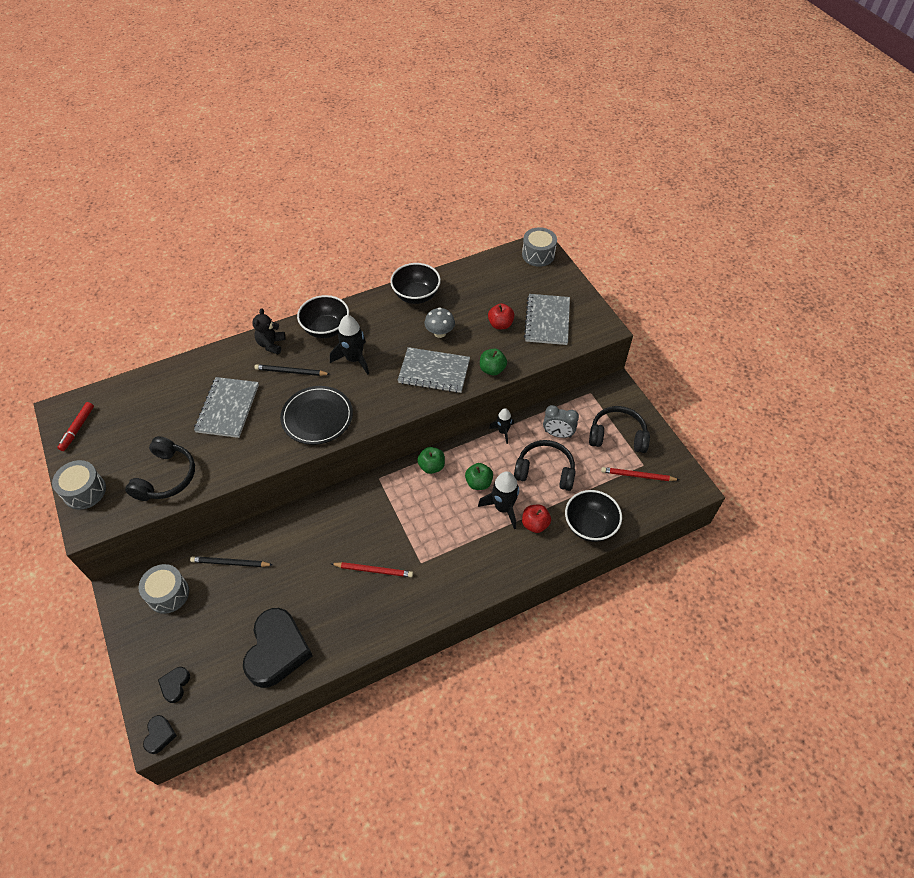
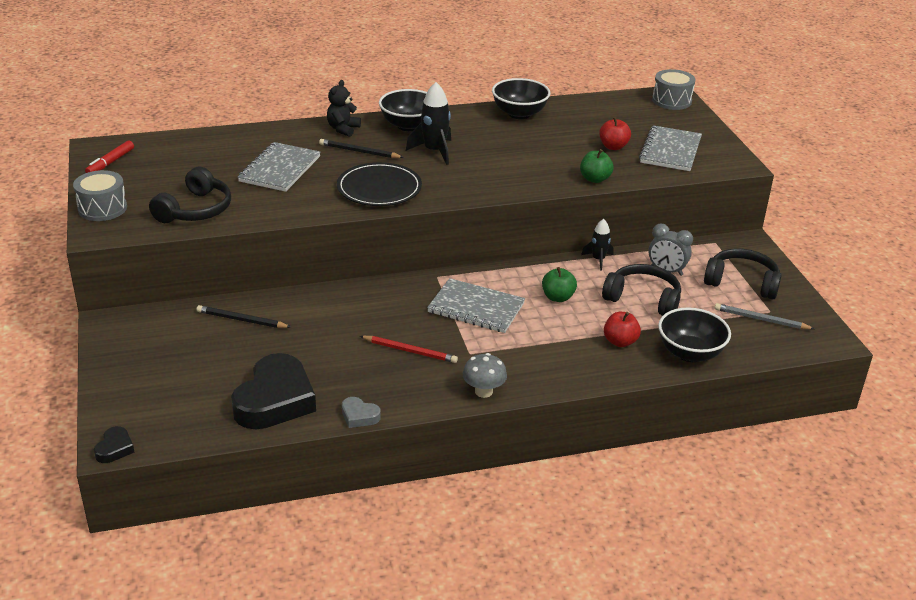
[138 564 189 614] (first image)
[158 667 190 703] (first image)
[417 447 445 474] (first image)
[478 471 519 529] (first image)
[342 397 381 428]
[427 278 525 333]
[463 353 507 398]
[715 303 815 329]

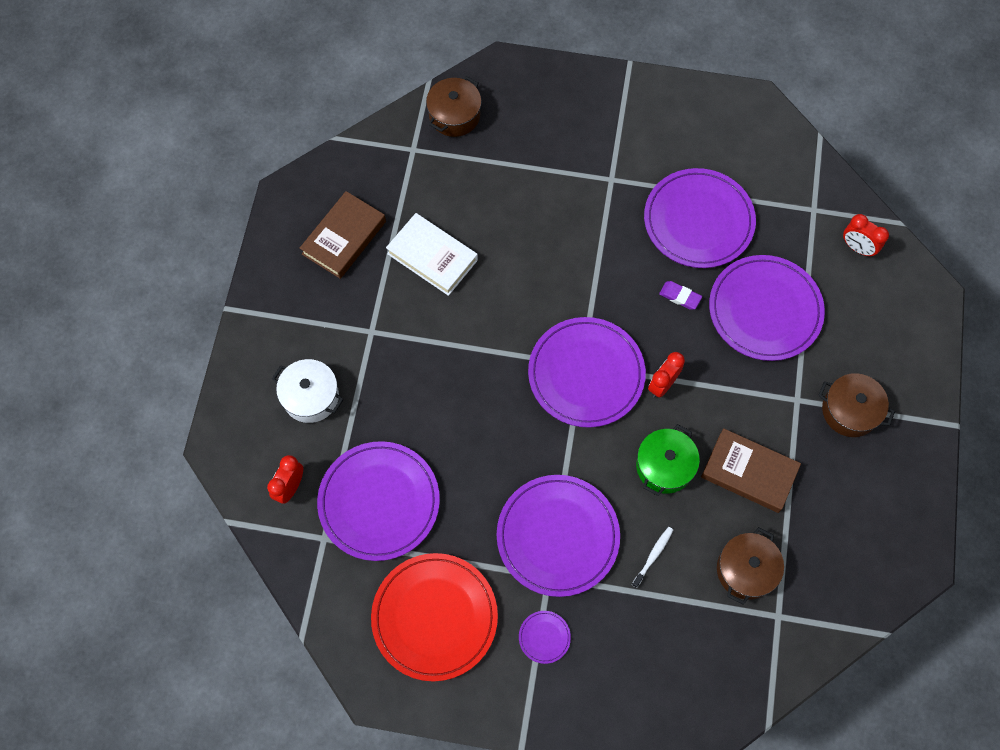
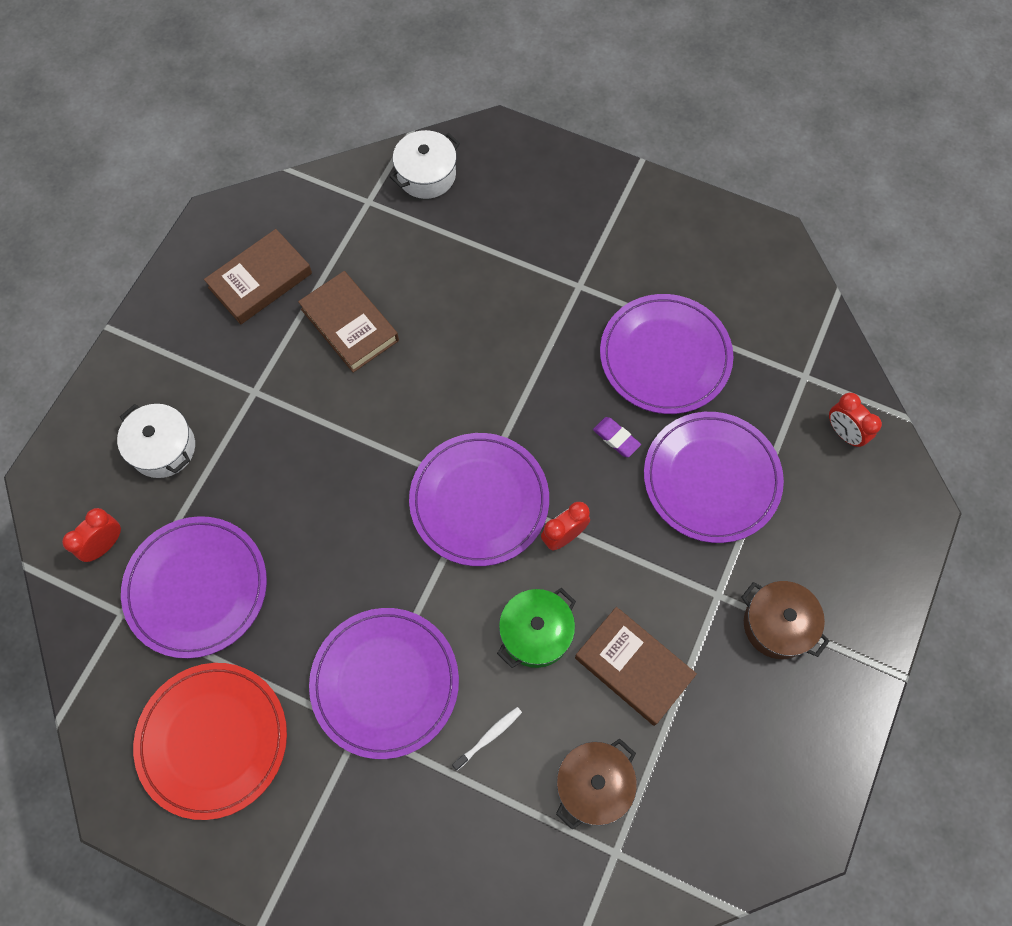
[519 611 571 664] (first image)
[298 271 399 373]
[389 130 460 199]

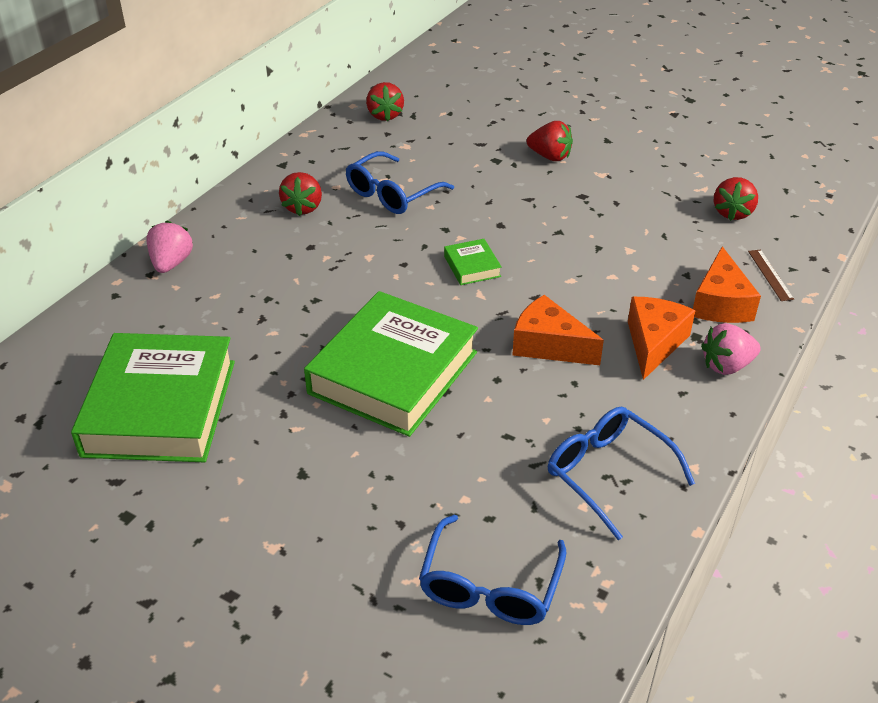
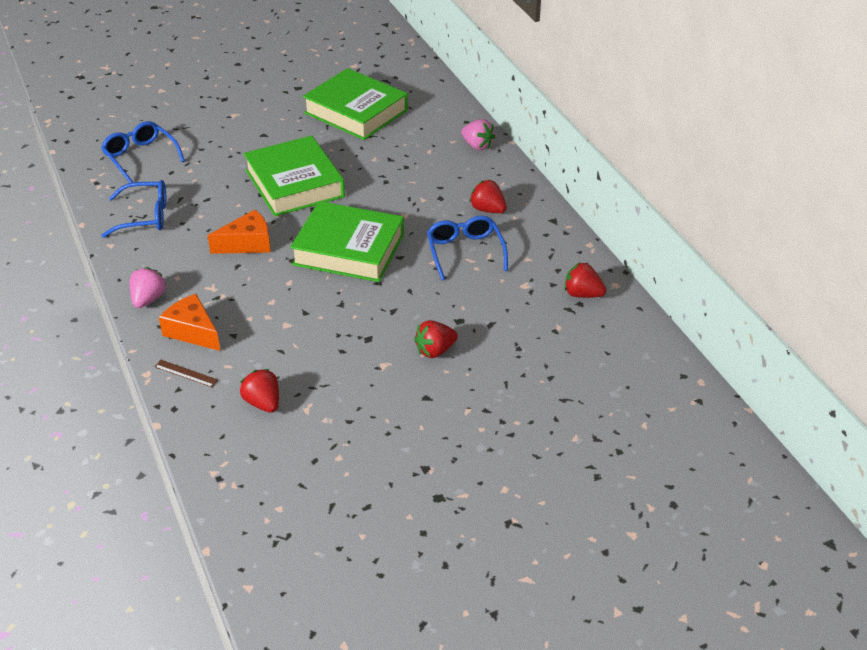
[628 297 696 380] (first image)
[290 201 404 282]

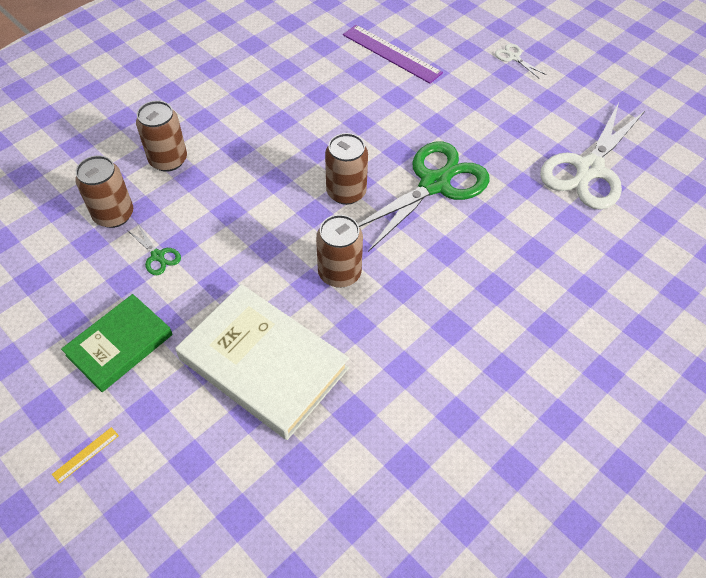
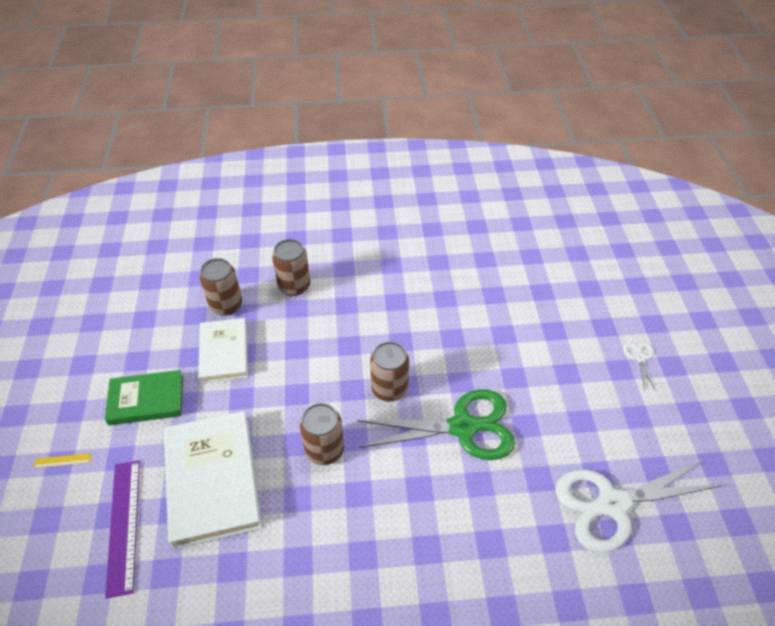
[105 460 140 599]
[198 318 248 383]

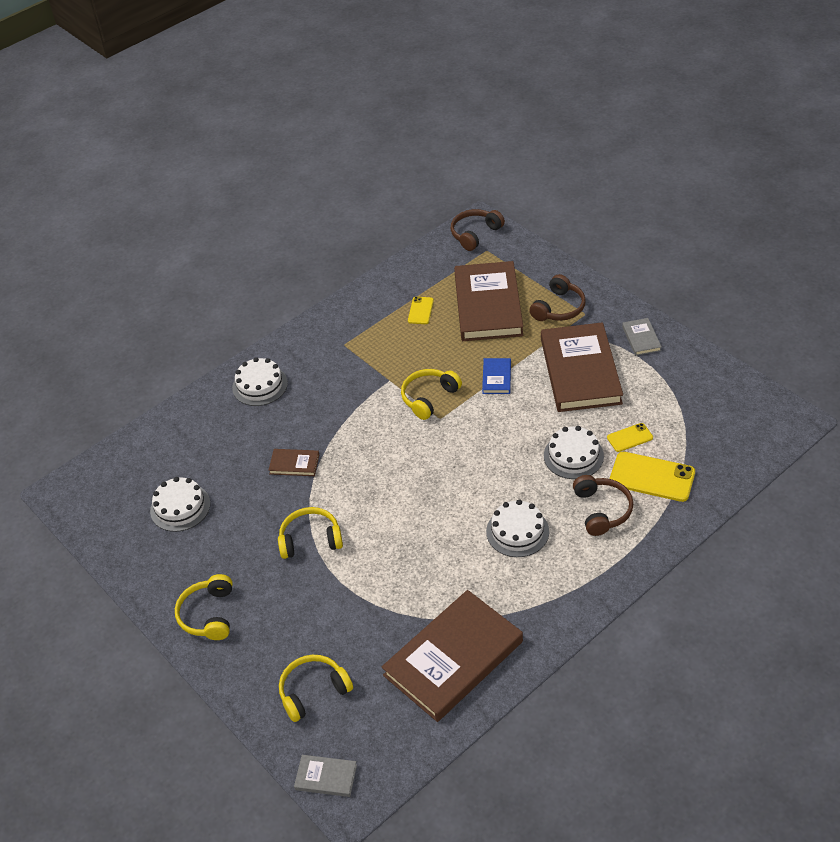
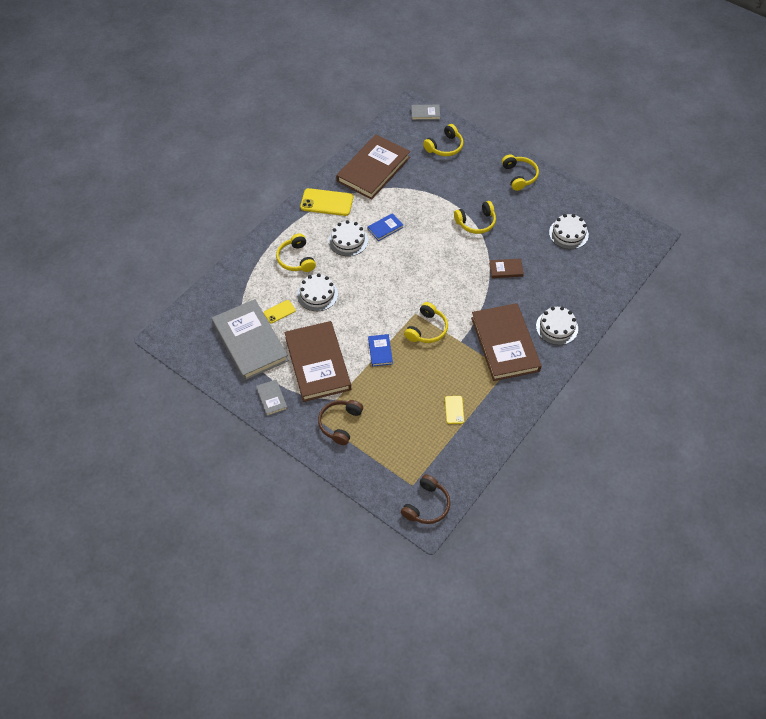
[212 299 289 380]
[368 213 403 241]
[471 303 542 381]
[300 188 353 216]
[276 234 316 272]

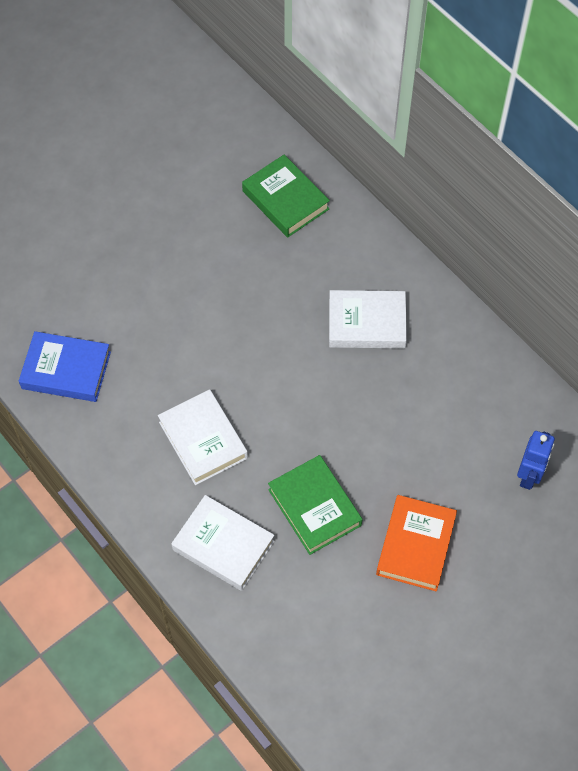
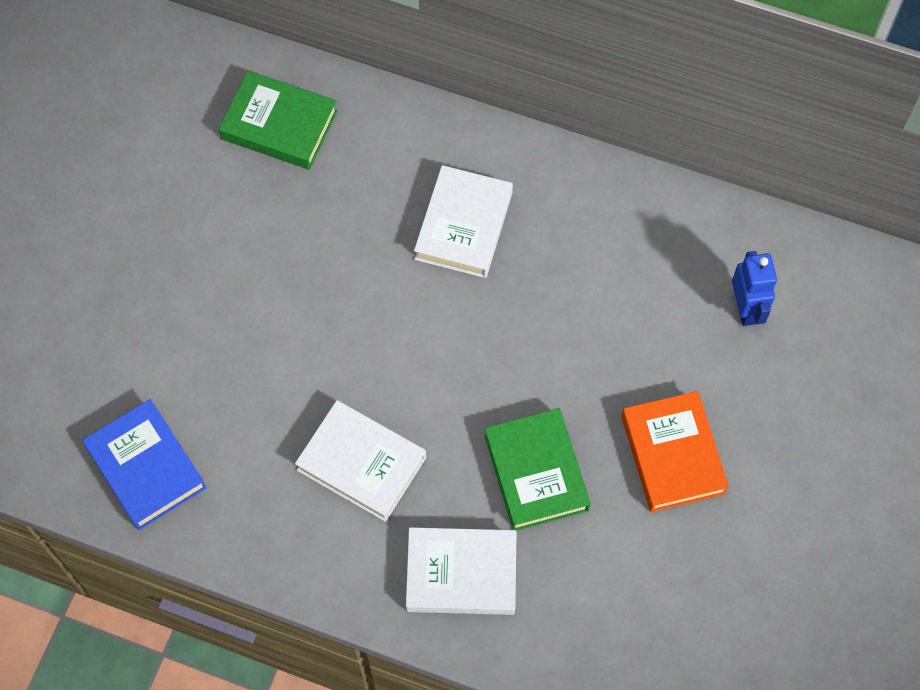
[83 399 207 530]
[484 408 591 531]
[414 165 513 278]

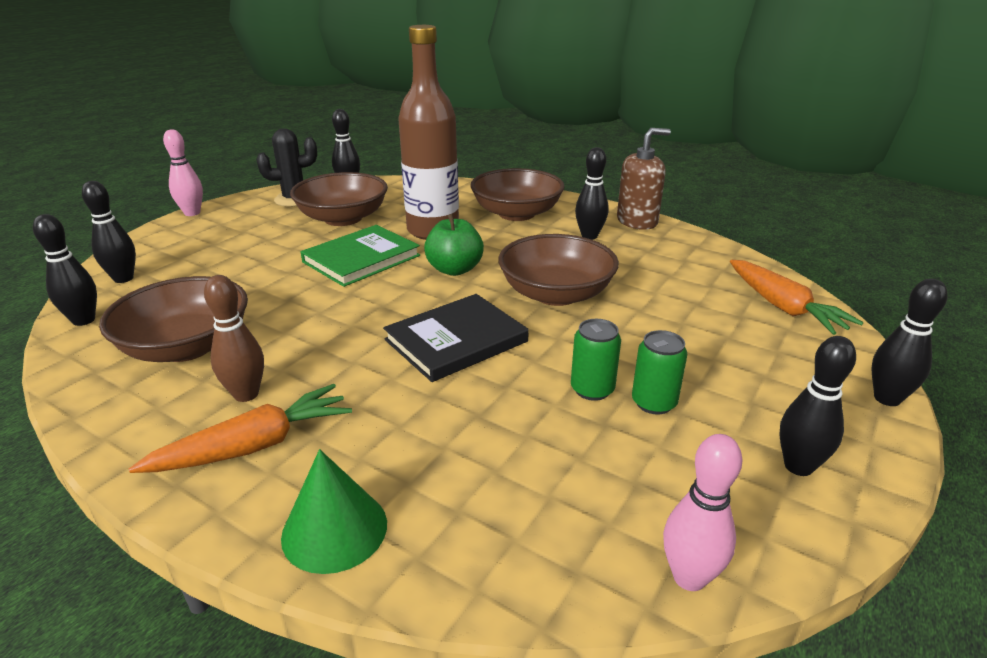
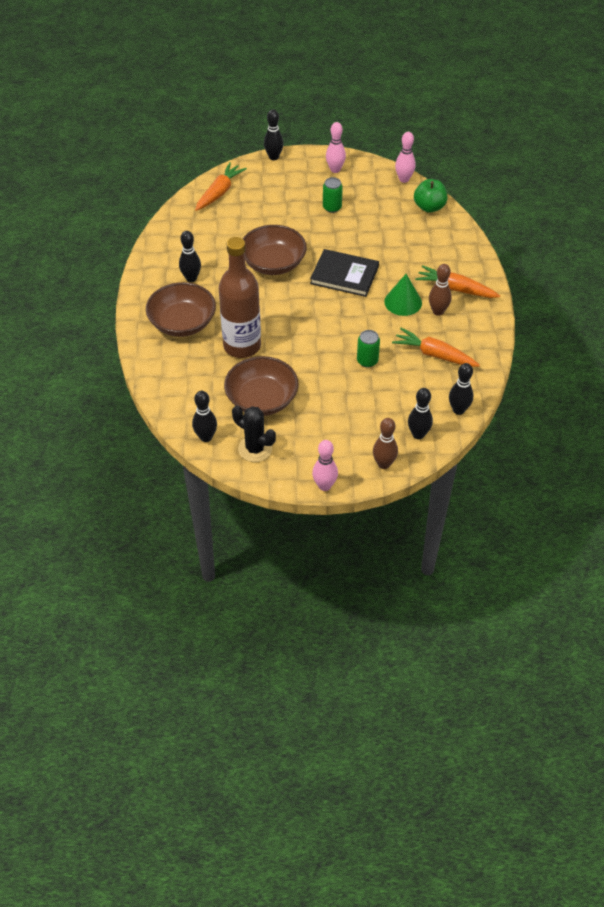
[300 225 420 287] (first image)
[617 128 671 230] (first image)
[373 418 398 469]
[384 274 422 316]
[414 179 447 213]
[357 330 380 367]
[392 328 480 367]
[326 122 346 173]

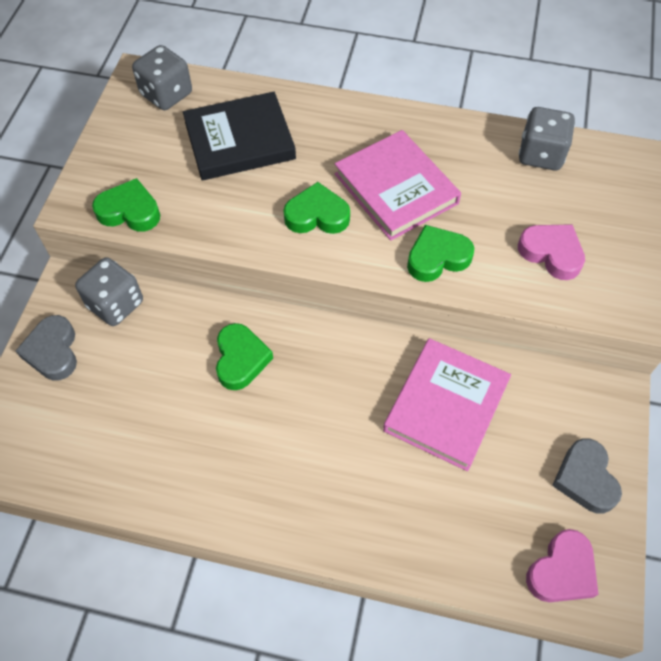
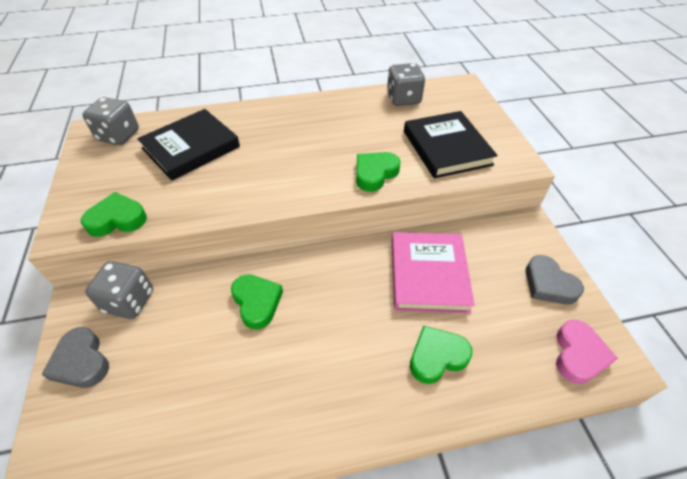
[335 130 461 241] (first image)
[410 326 472 384]
[404 111 498 178]

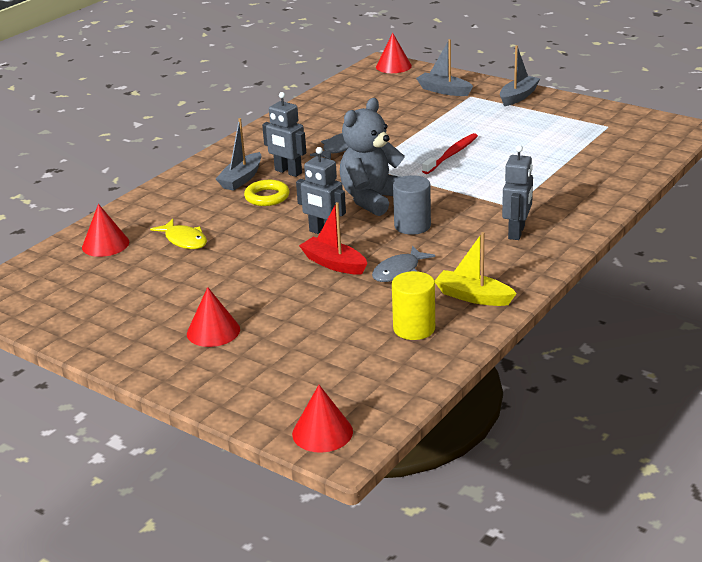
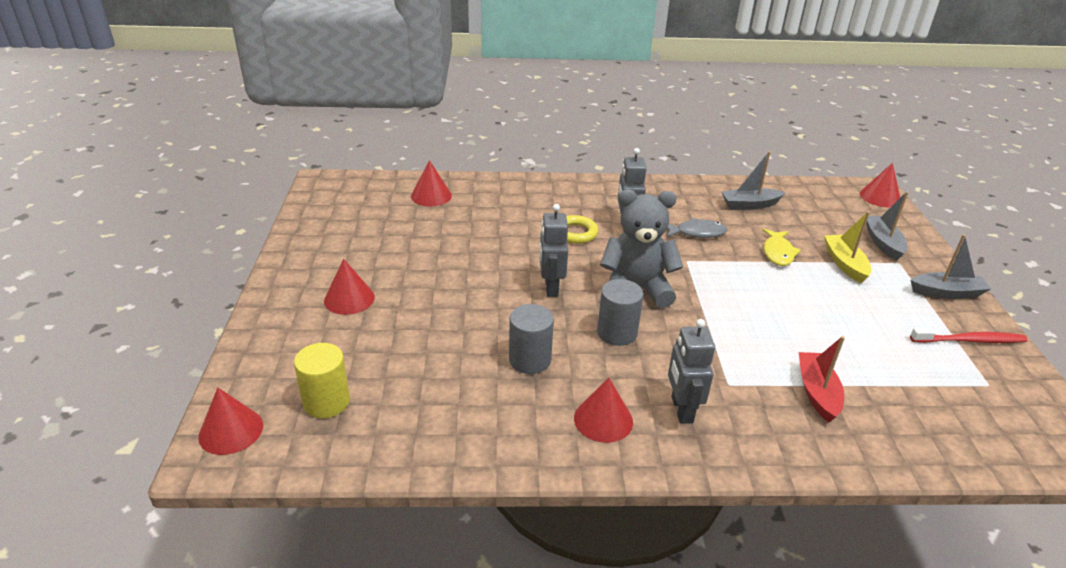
[574 378 633 443]
[762 228 801 266]
[722 151 785 209]
[799 336 845 422]
[294 343 350 418]
[910 328 1028 343]
[824 211 871 283]
[509 304 554 374]
[668 319 715 424]

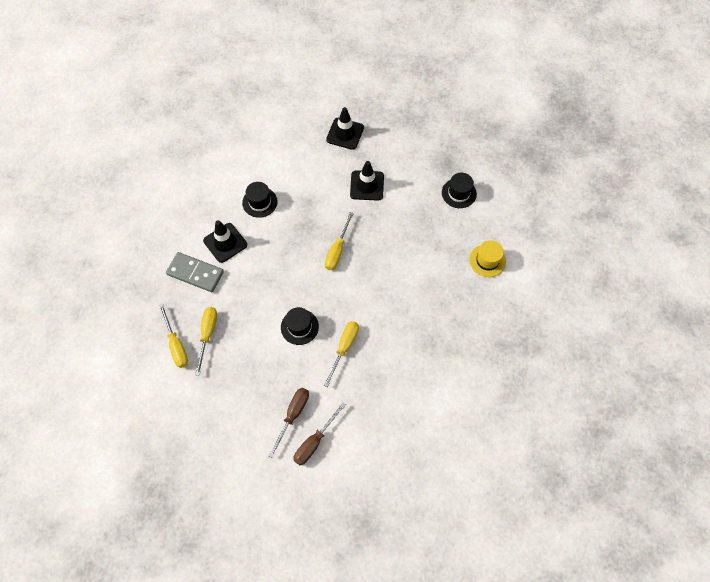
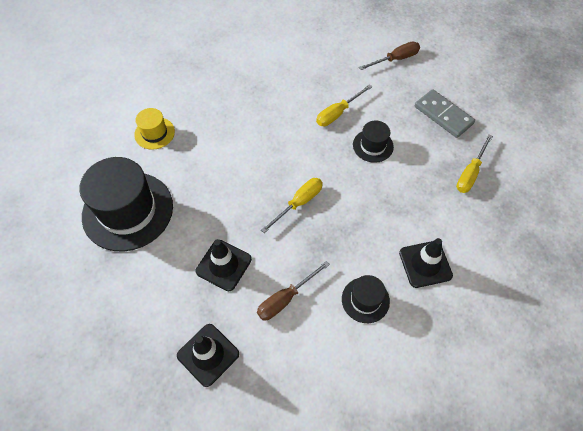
[159 304 188 368] (first image)
[415 89 475 138]
[257 261 330 320]
[79 157 173 251]

